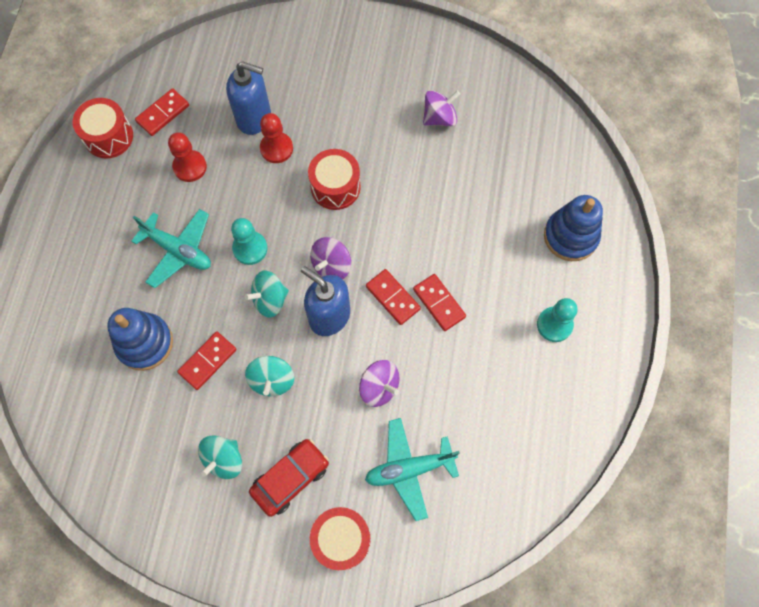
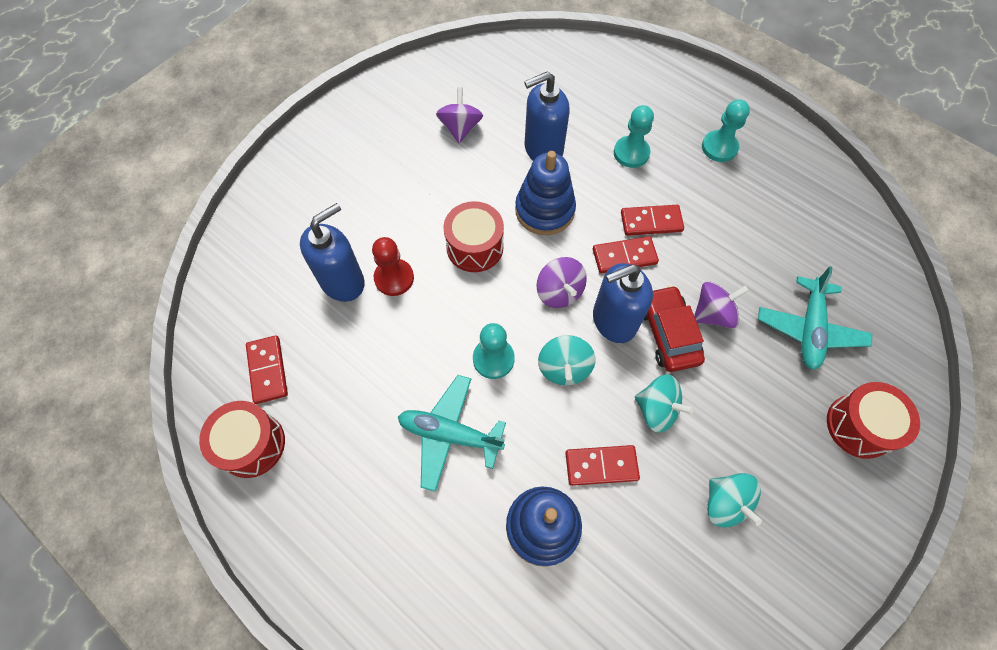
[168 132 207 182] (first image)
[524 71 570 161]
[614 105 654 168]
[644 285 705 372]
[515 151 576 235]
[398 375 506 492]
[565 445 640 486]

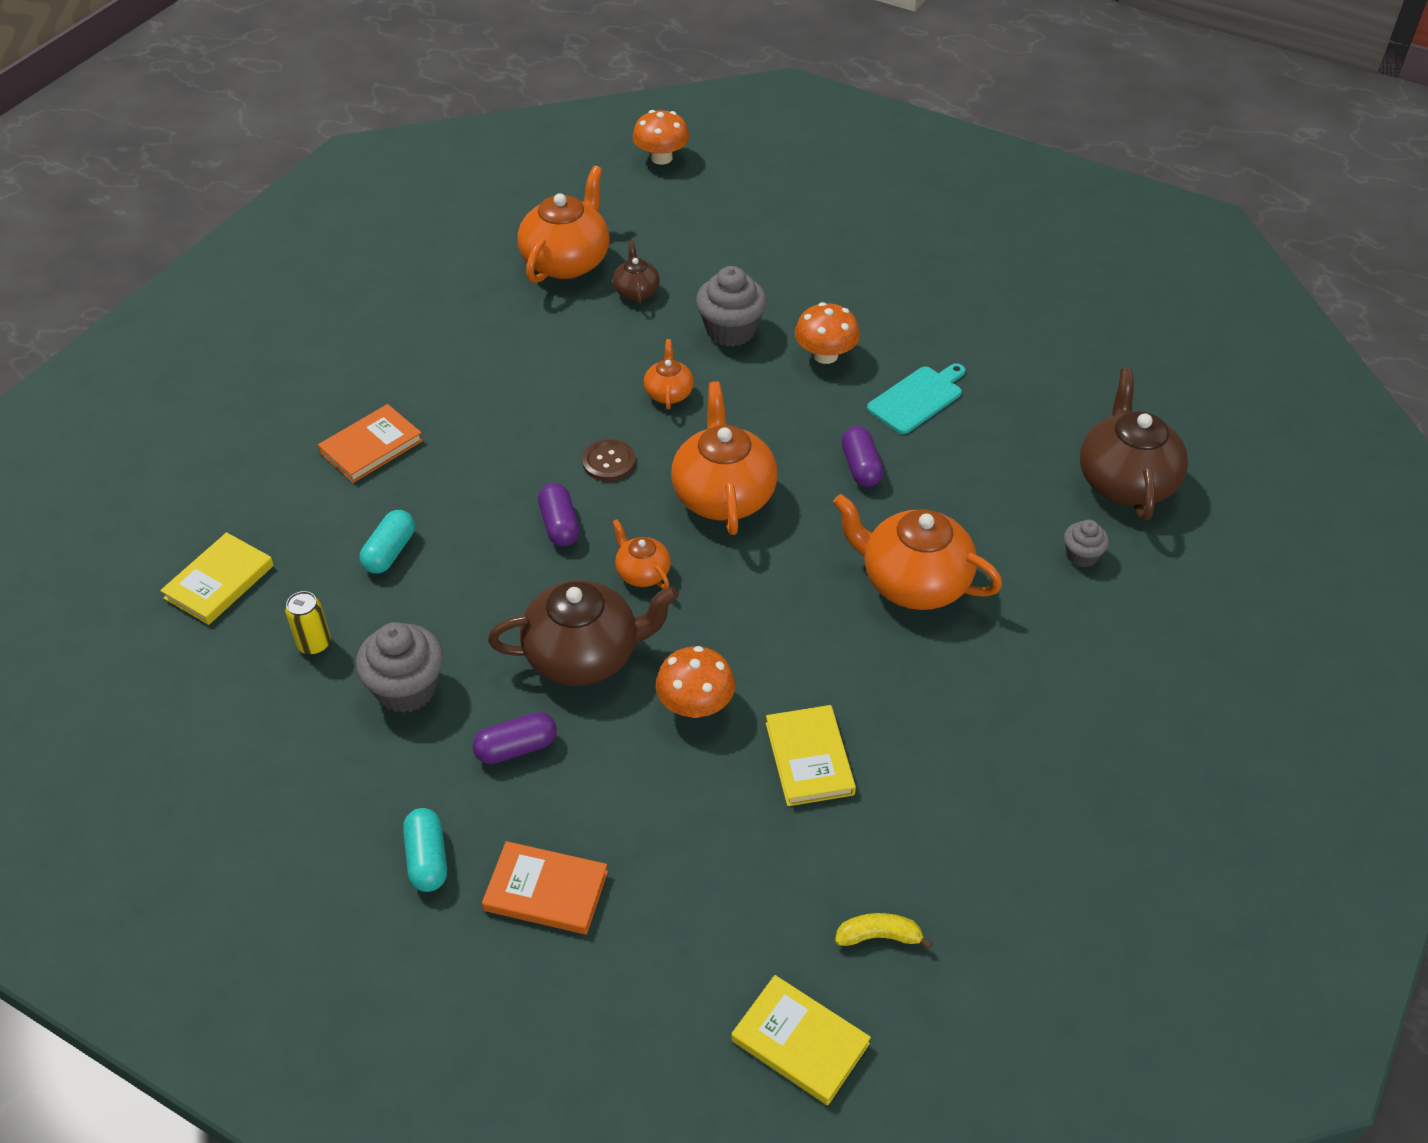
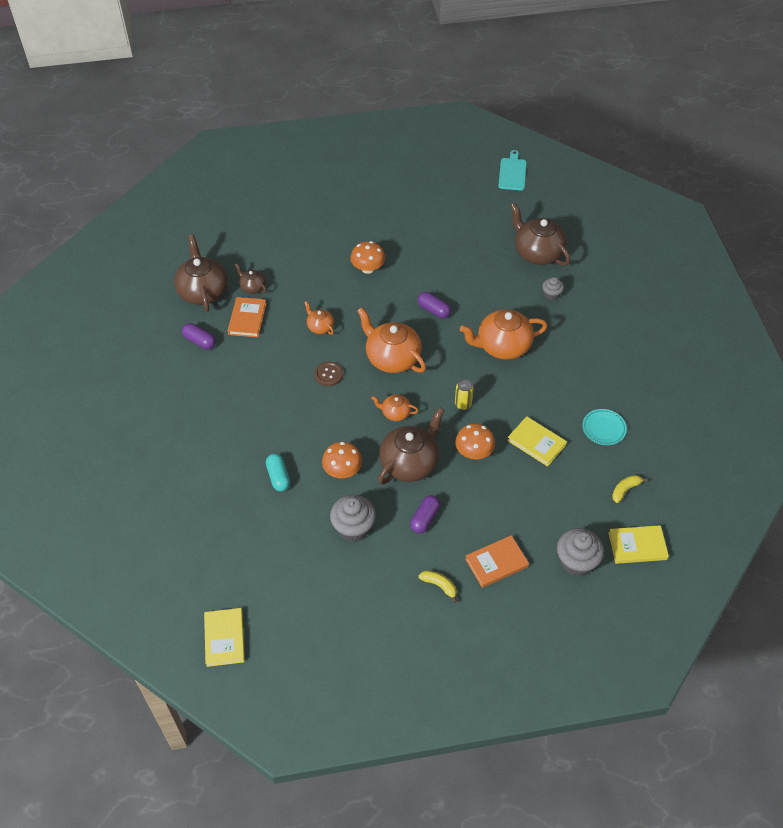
[582 409 627 445]
[204 608 245 667]
[455 379 474 410]
[227 297 267 337]
[182 323 216 349]
[322 442 362 478]
[557 528 604 576]
[498 150 527 190]
[418 570 457 603]
[174 235 228 312]

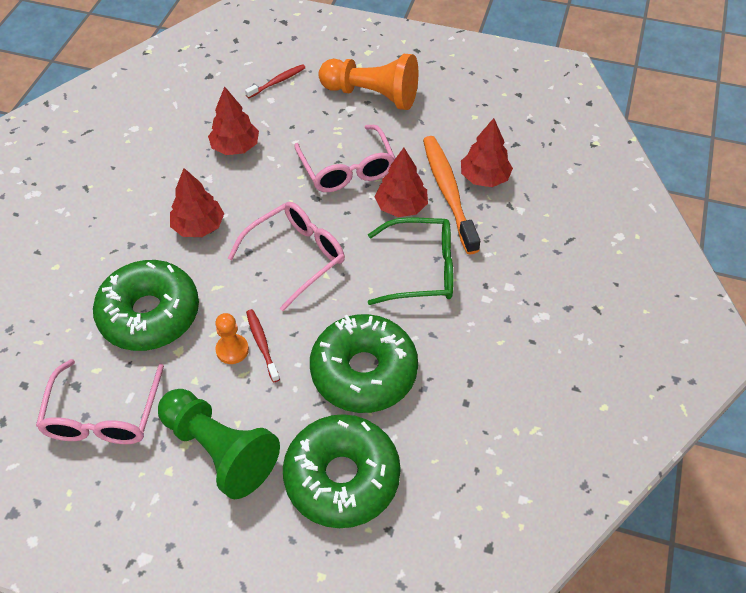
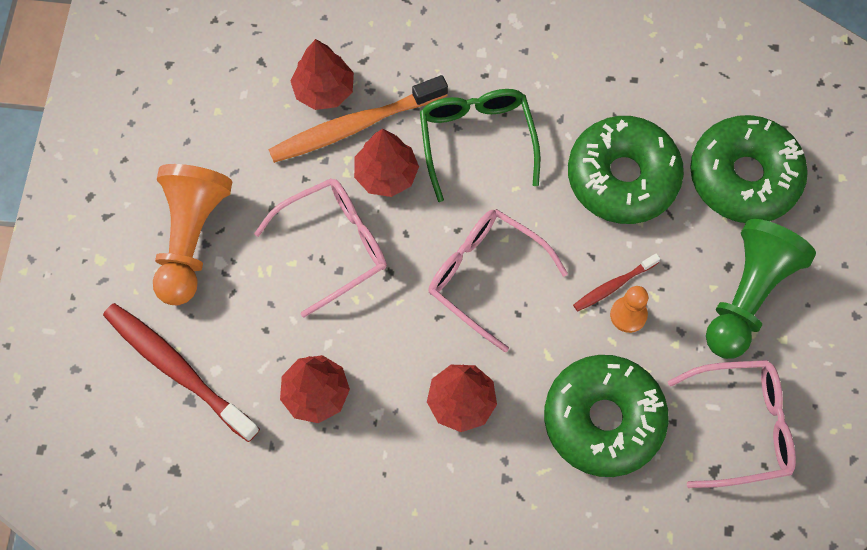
[103 303 260 442]

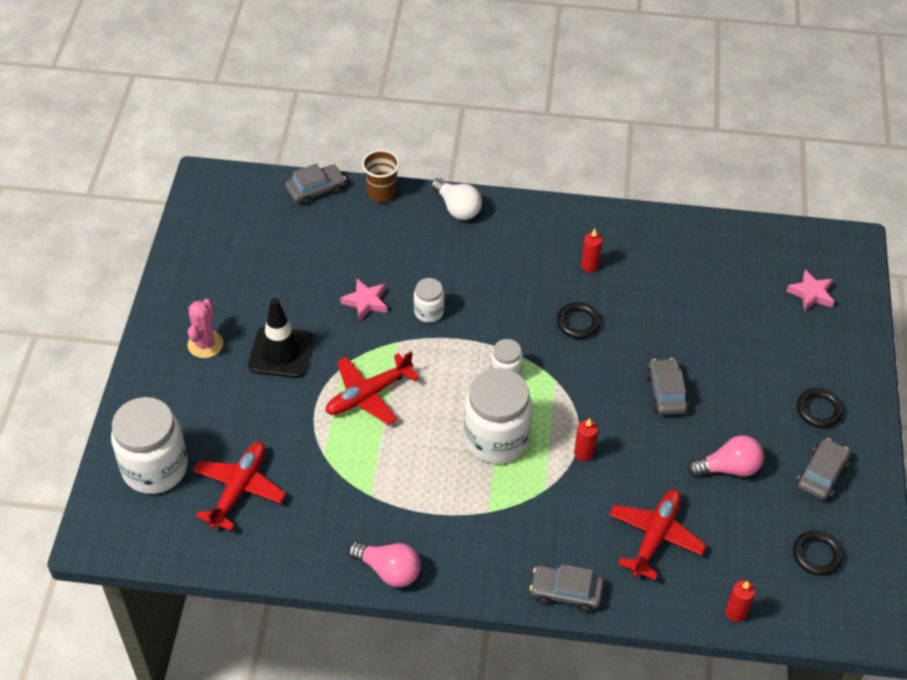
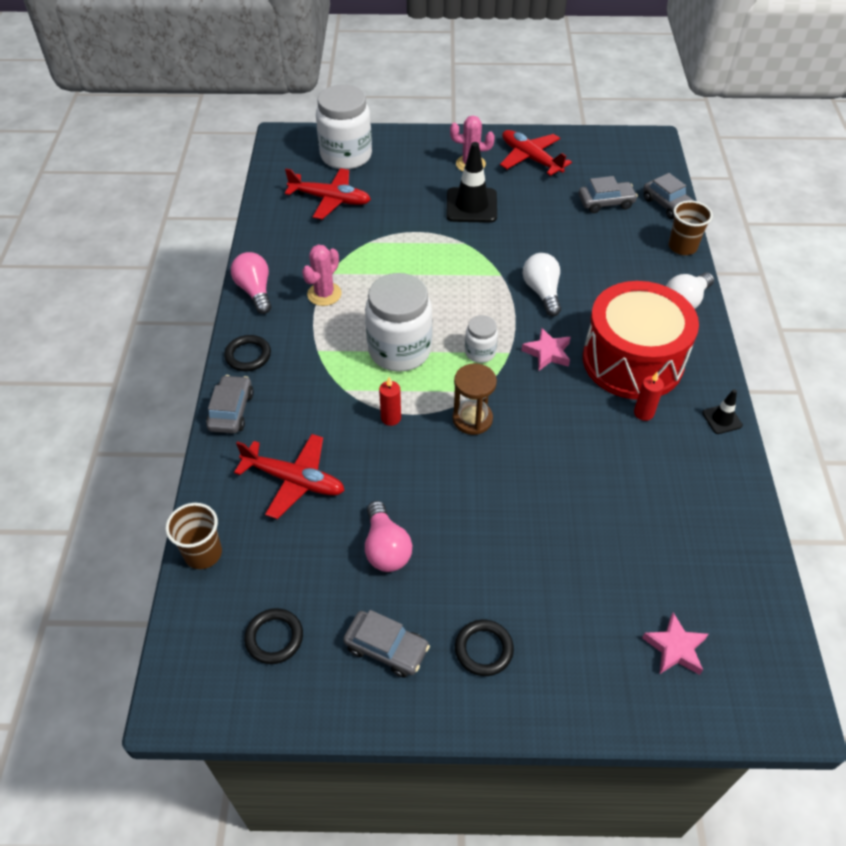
[302 245 342 306]
[453 363 497 435]
[583 281 699 400]
[702 389 743 434]
[500 130 572 176]
[521 328 571 371]
[224 335 271 371]
[579 176 638 213]
[523 253 561 316]
[165 503 222 569]
[231 252 271 314]

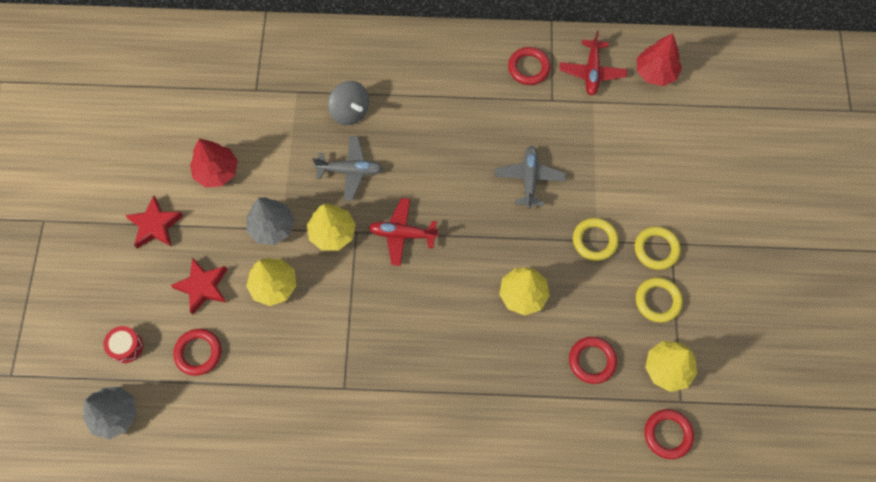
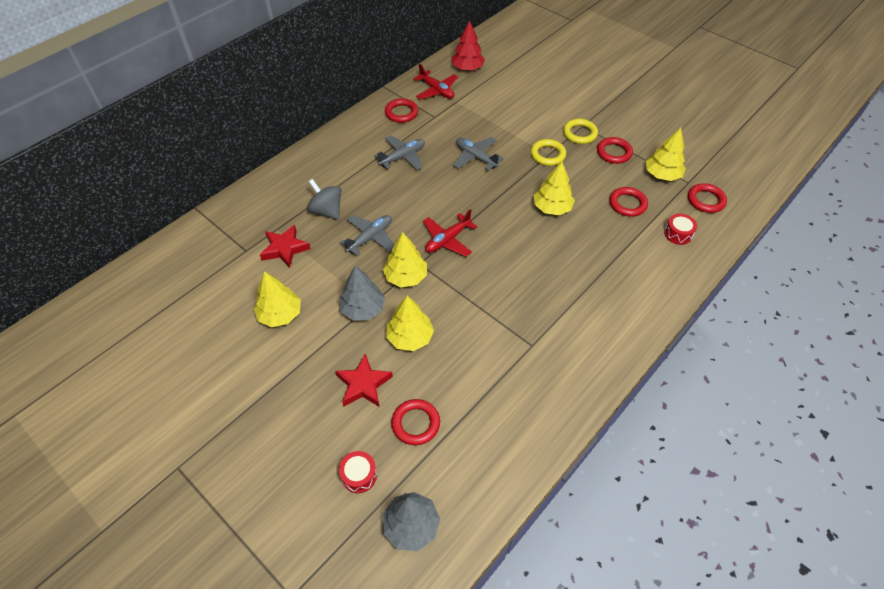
[375 136 425 170]
[664 214 697 245]
[260 225 311 268]
[254 271 301 327]
[597 137 633 164]
[307 179 341 220]

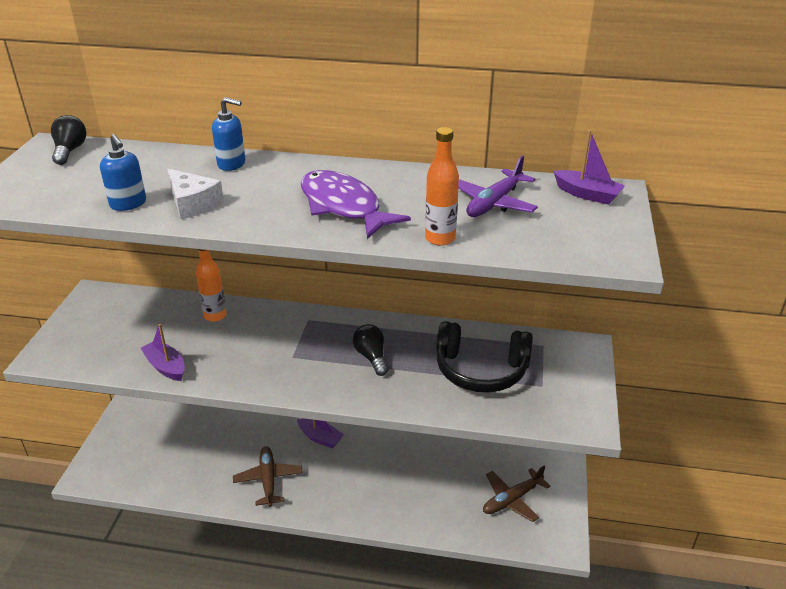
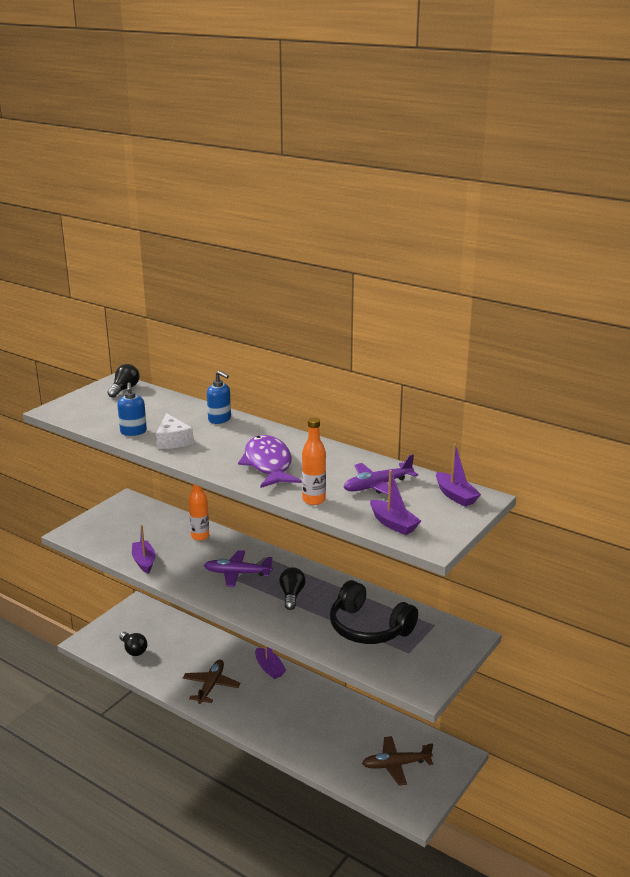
[119 632 147 656]
[204 550 273 587]
[370 470 421 535]

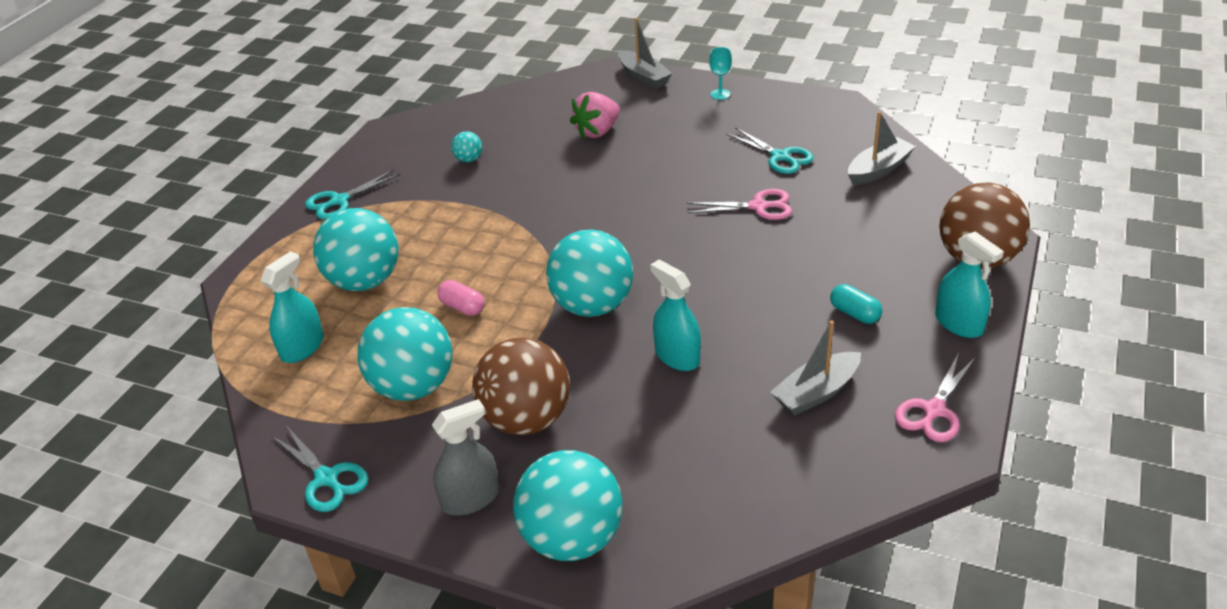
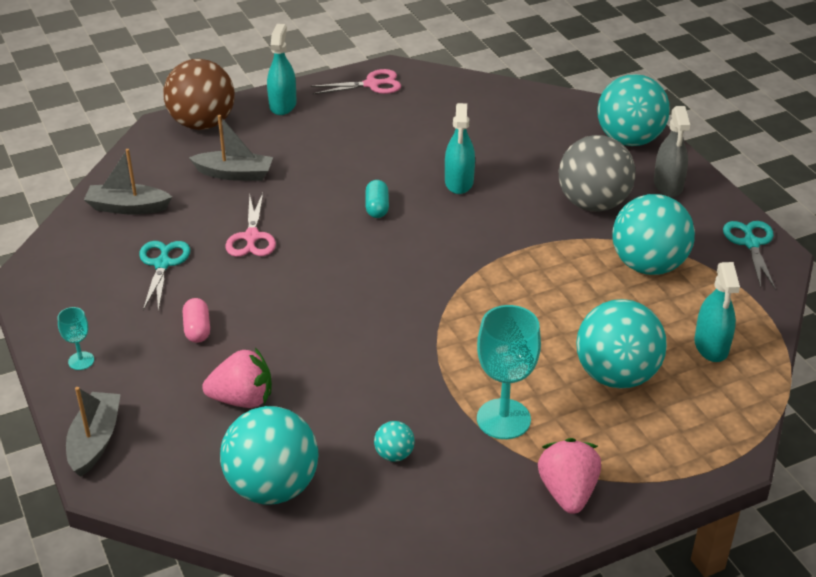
[477 305 541 439]
[183 298 210 343]
[220 406 318 505]
[189 115 273 181]
[365 180 389 218]
[538 438 601 514]
[559 135 636 212]
[695 262 740 362]
[654 106 690 197]
[225 193 276 257]

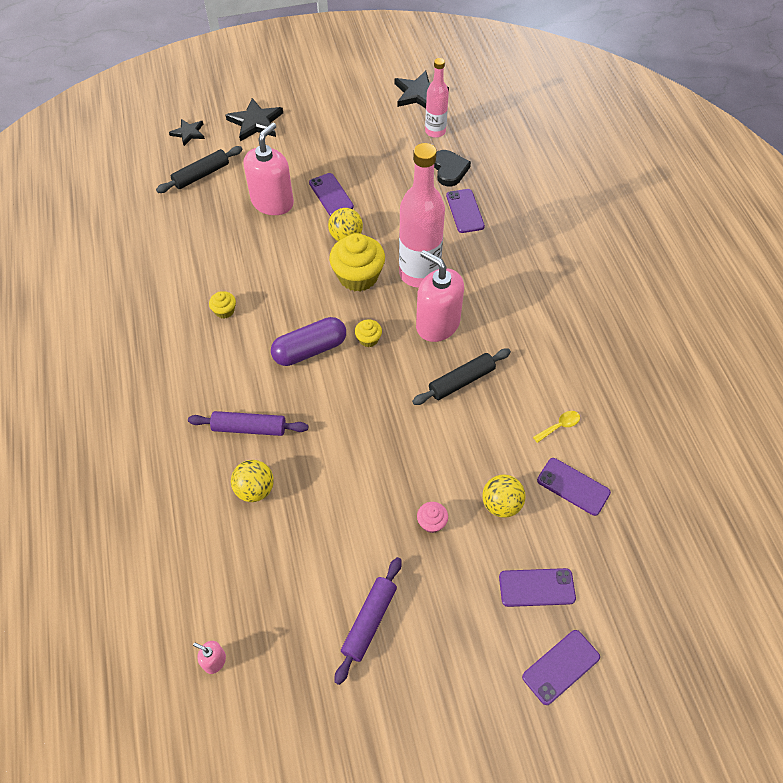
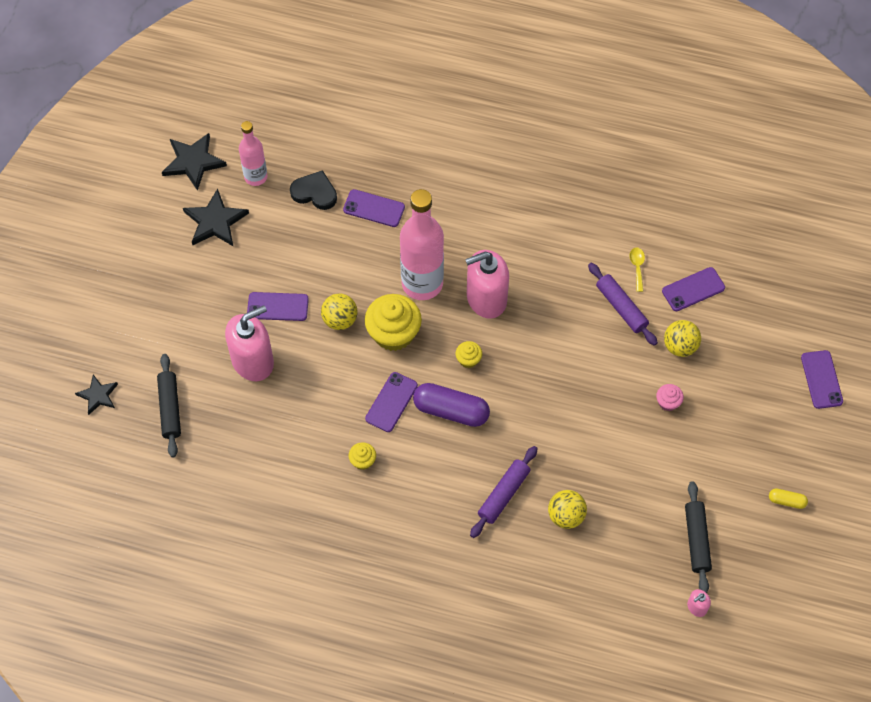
[769 488 808 509]
[183 188 249 246]
[588 263 658 346]
[685 481 712 593]
[365 372 418 432]
[225 305 274 381]
[413 383 490 427]

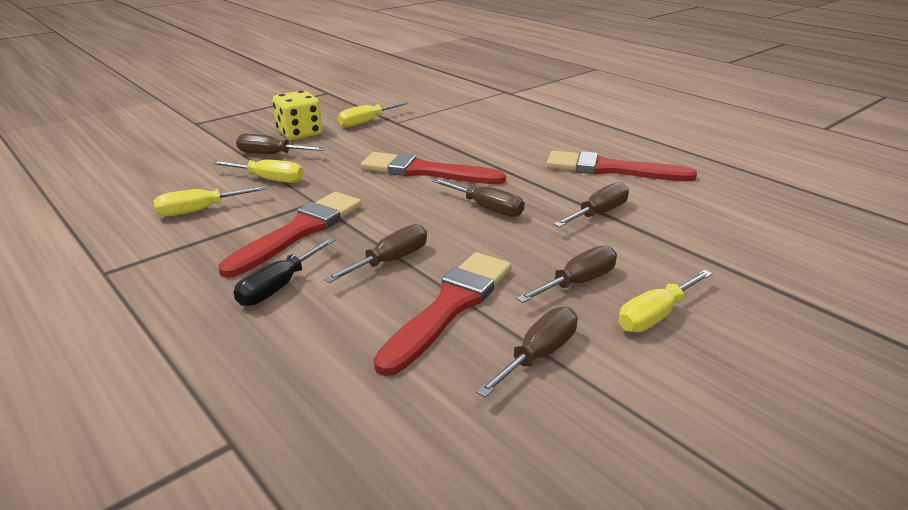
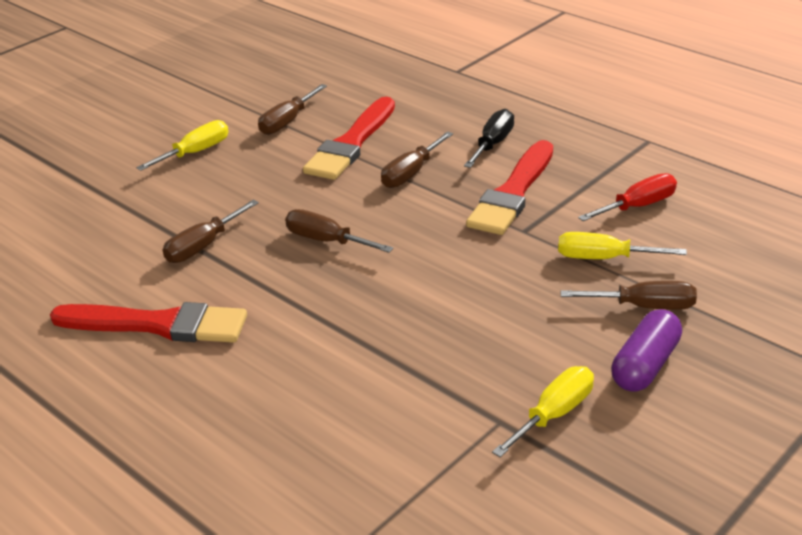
[361 152 506 184] (first image)
[516 245 617 303] (first image)
[611 309 682 392]
[578 173 677 221]

